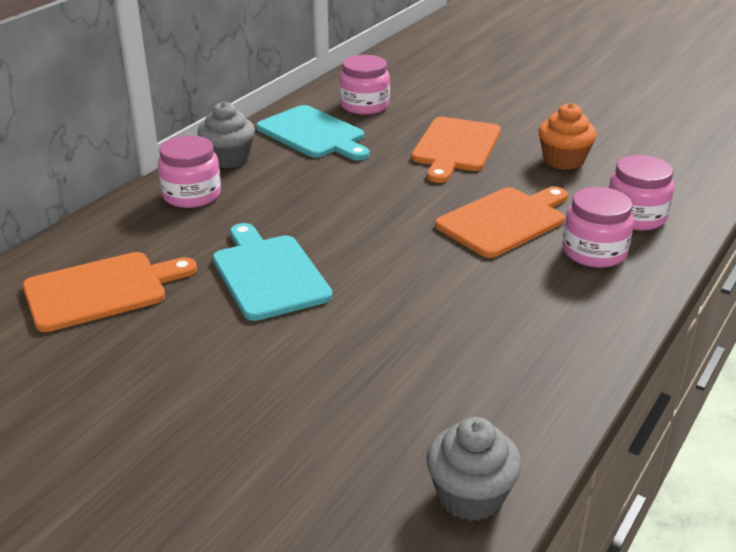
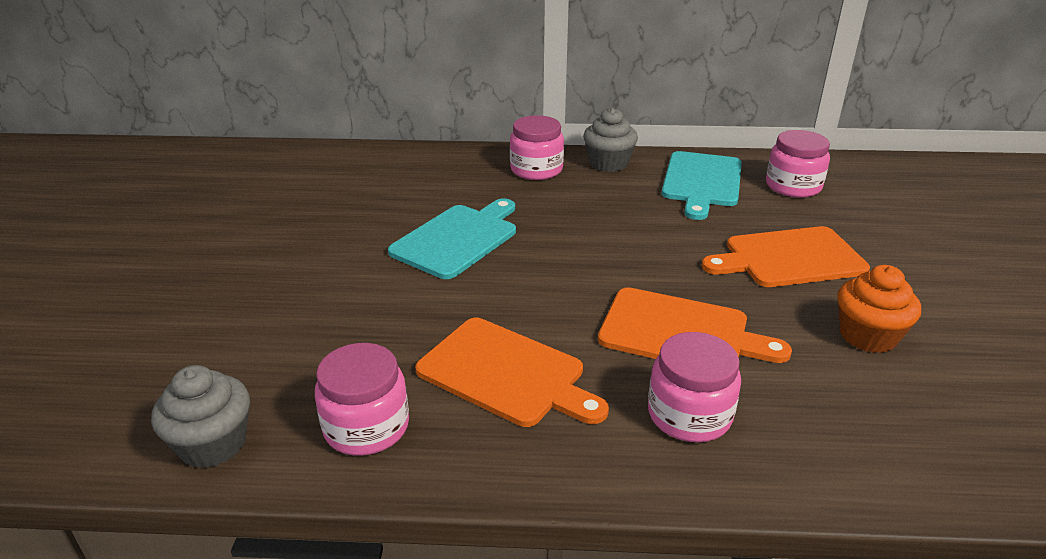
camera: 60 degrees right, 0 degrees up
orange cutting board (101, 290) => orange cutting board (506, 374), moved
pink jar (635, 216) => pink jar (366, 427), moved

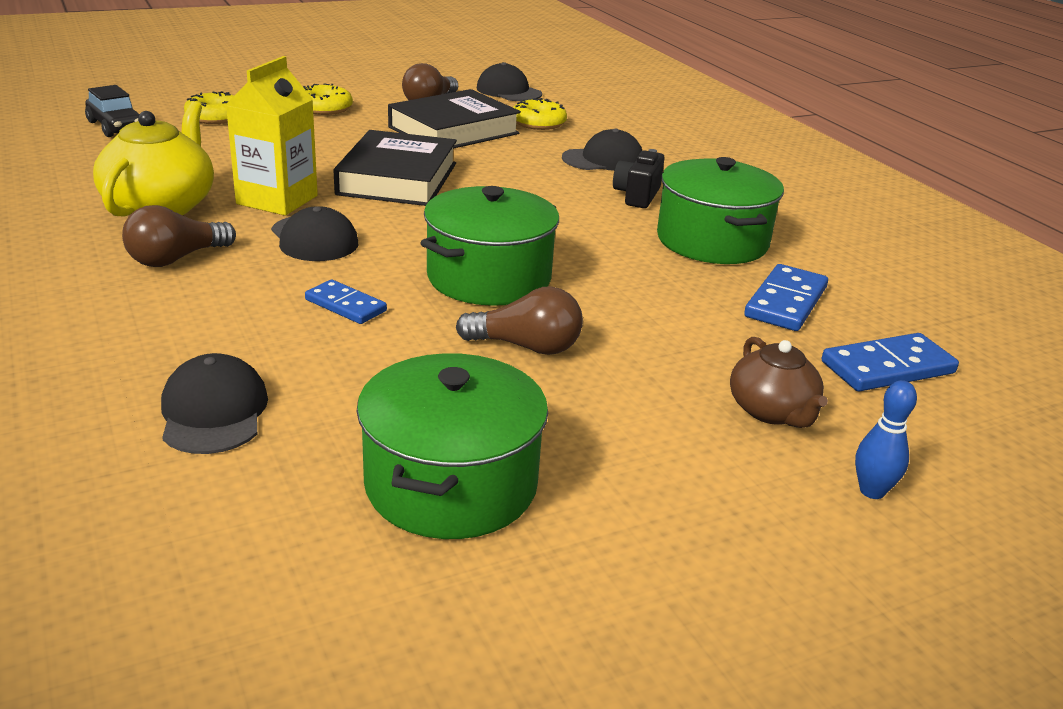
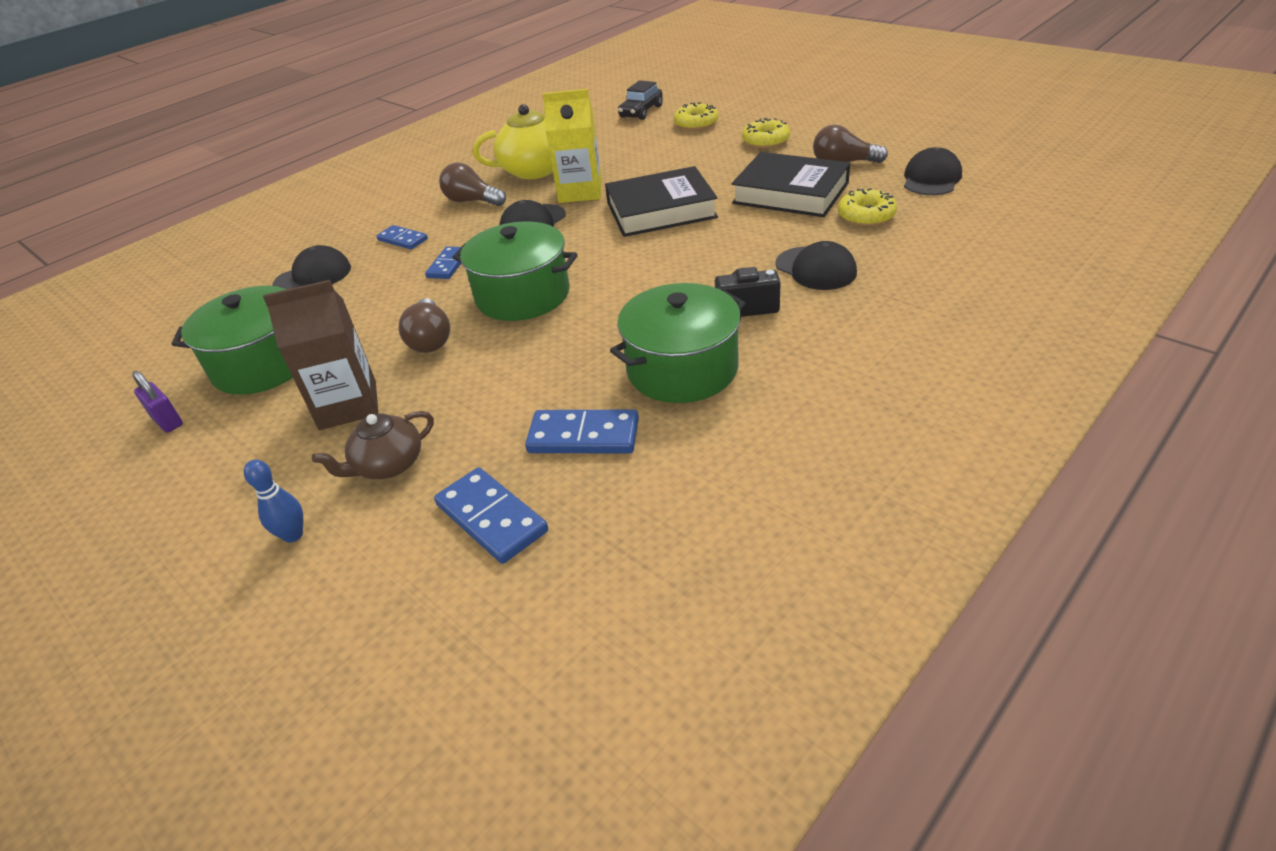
camera: 75 degrees right, 10 degrees up
nothing => purple padlock (167, 421)
nothing => brown carton (348, 405)
nothing => blue domino (402, 240)

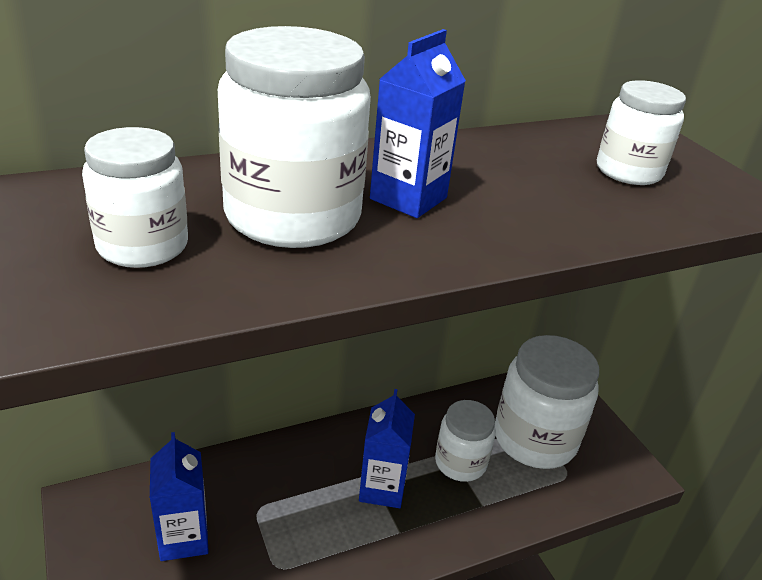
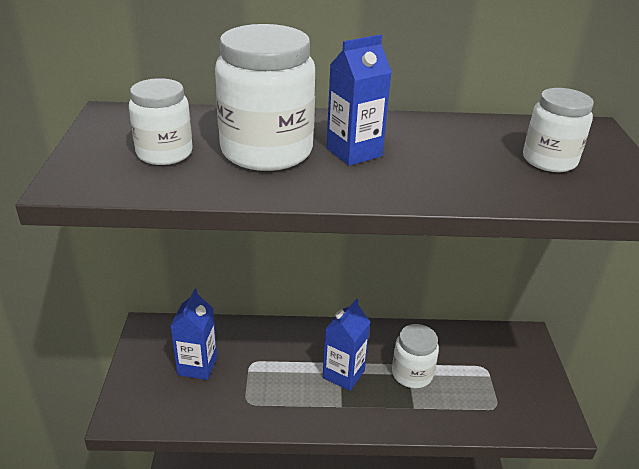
camera: 25 degrees right, 0 degrees up
white jar (534, 439) => nothing

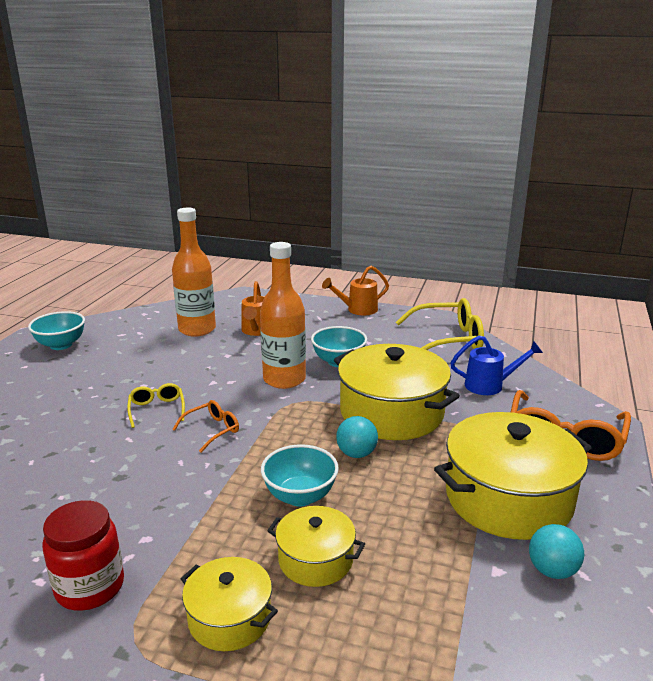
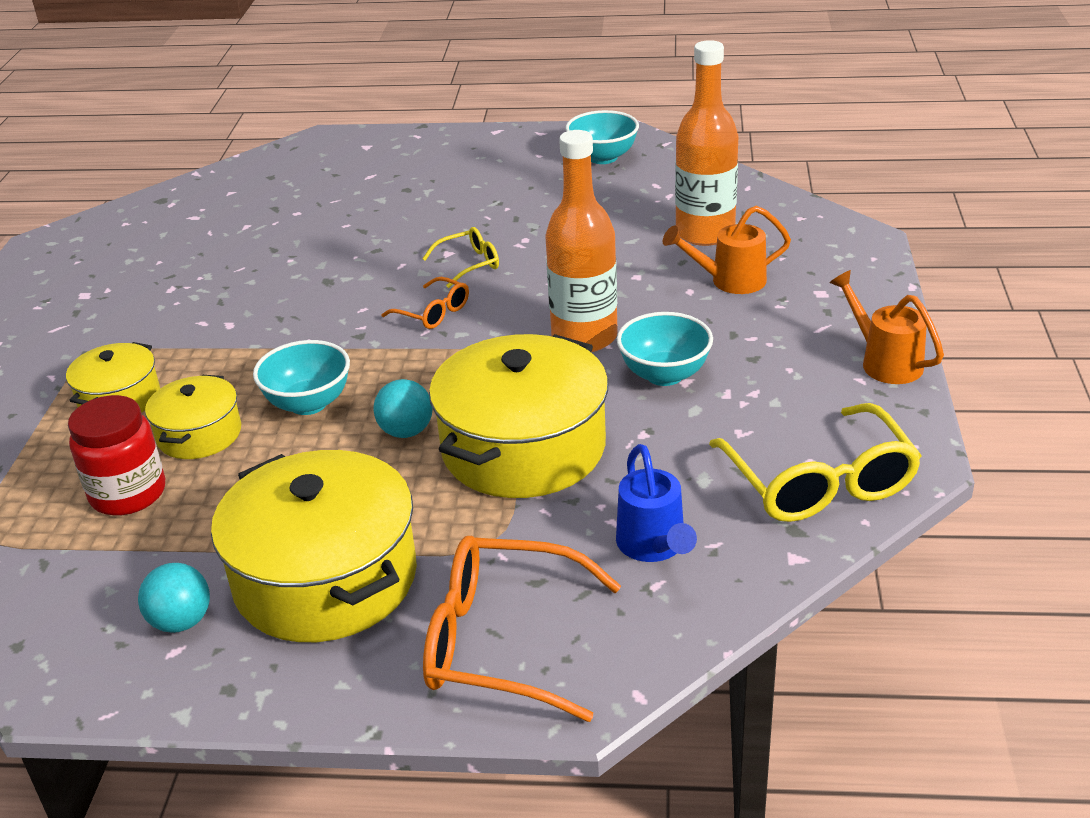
camera: 80 degrees right, 10 degrees up
red jar (90, 587) => red jar (128, 494), moved

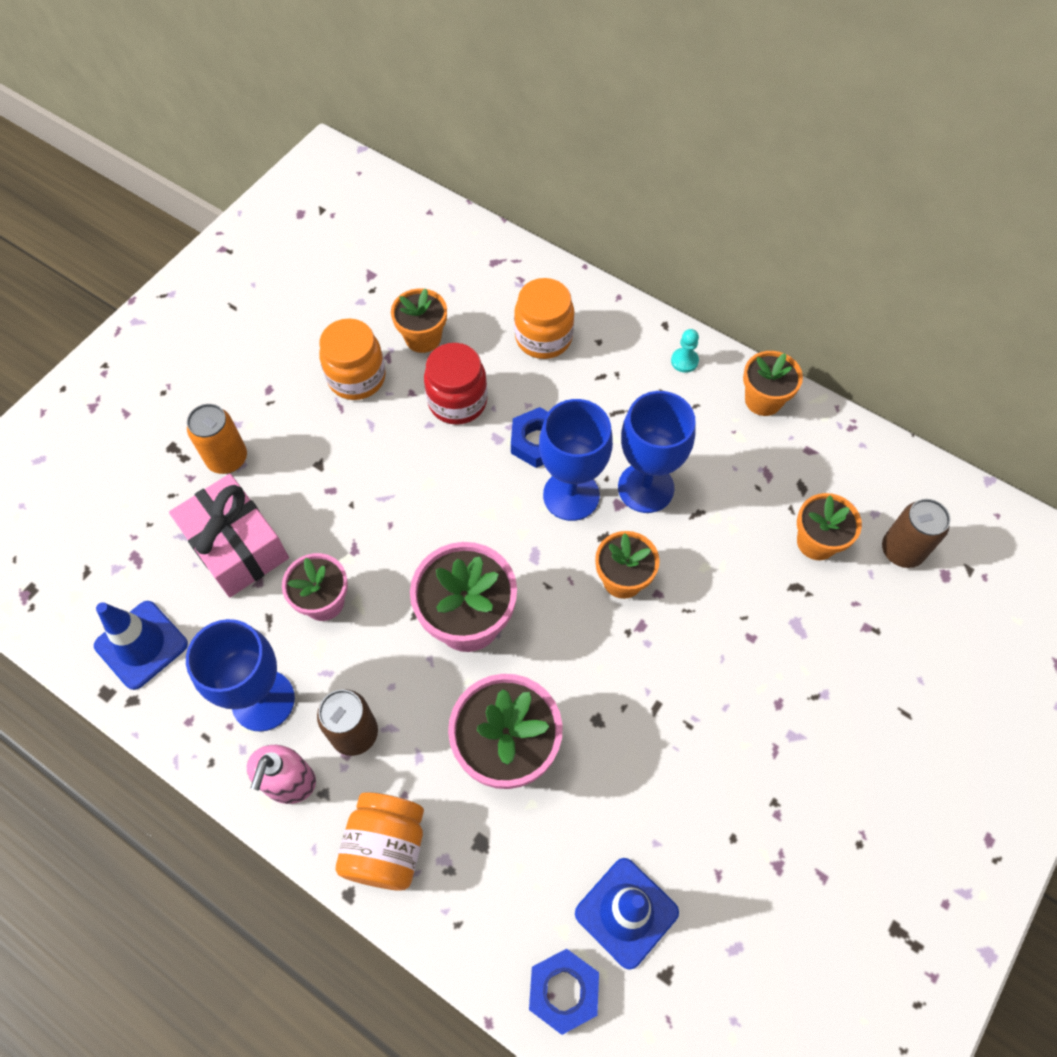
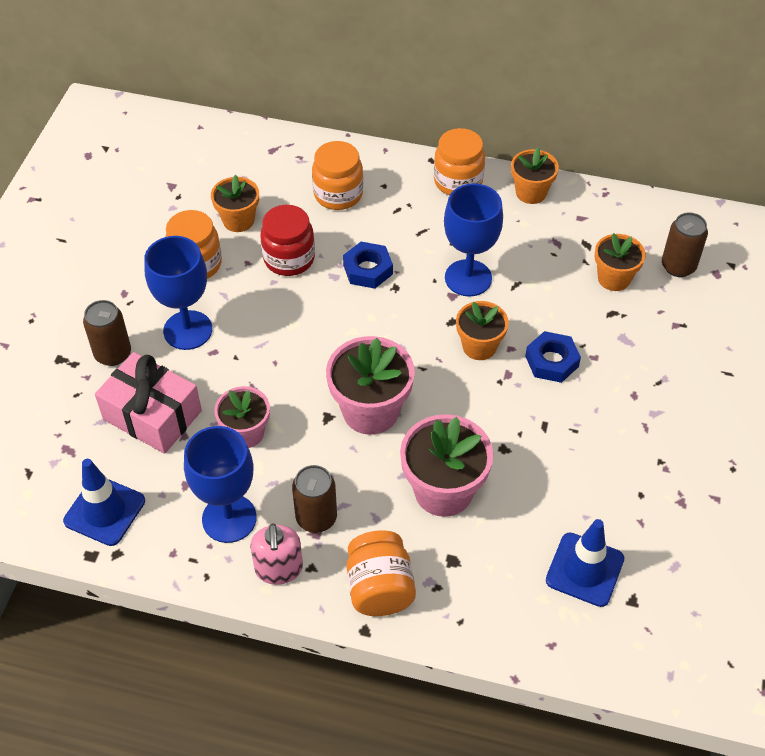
camera: 20 degrees left, 10 degrees down
blue nut (563, 991) => blue nut (552, 361), moved
blue goblet (571, 495) => blue goblet (188, 330), moved
turquoise pawn (684, 361) => orange jar (458, 181)
orange can (227, 459) => brown can (113, 354)

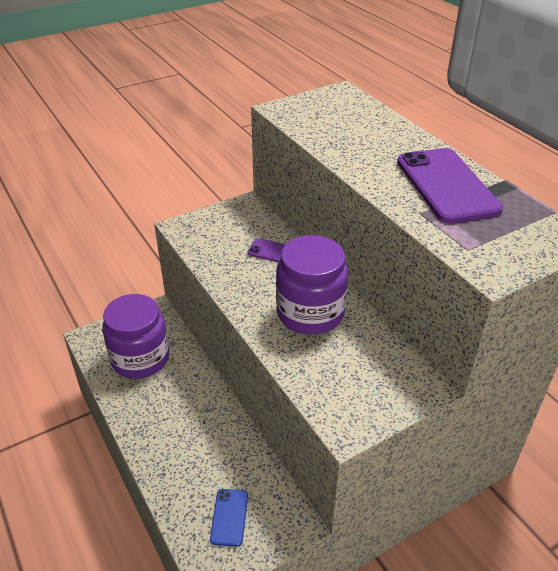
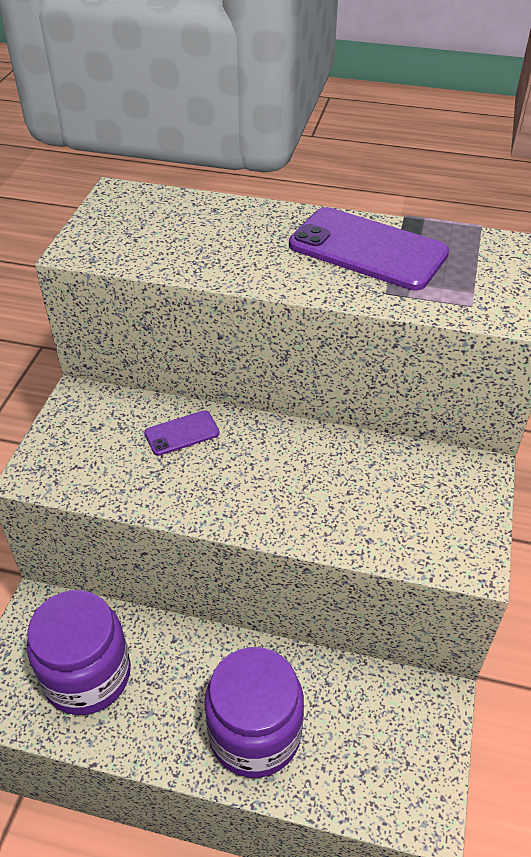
camera: 45 degrees left, 5 degrees up
blue phone (229, 517) => nothing
purple jar (310, 313) => purple jar (255, 733), moved

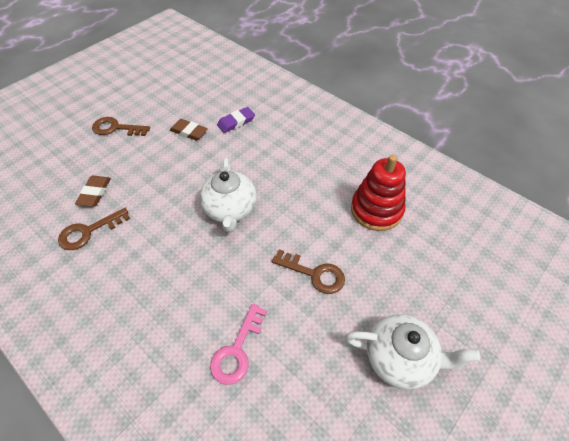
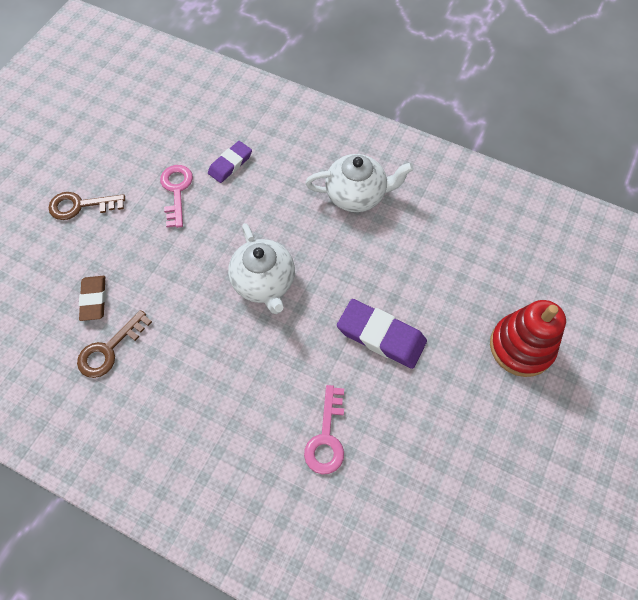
camera: 15 degrees left, 10 degrees up
white teapot (399, 358) => white teapot (356, 195), moved
red stacking toy (376, 210) => red stacking toy (521, 347), moved
brown eraser (189, 132) => pink key (176, 191)
brown key (314, 274) => purple eraser (381, 336)

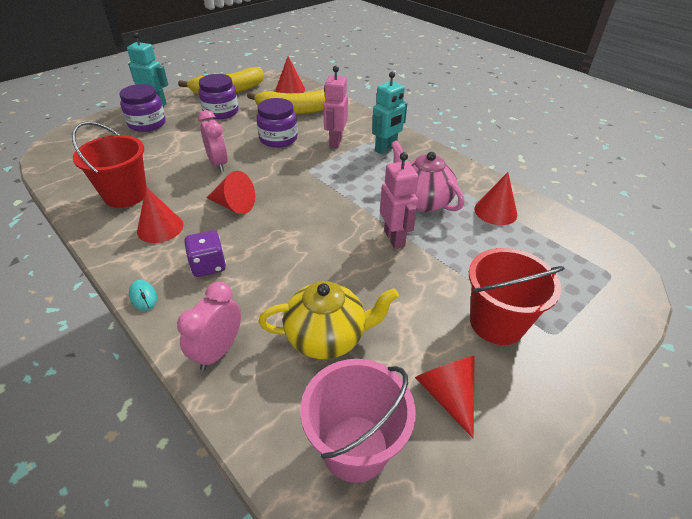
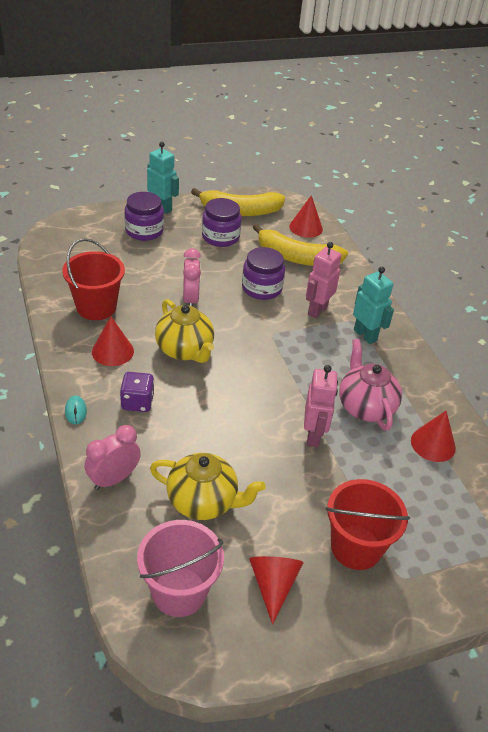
camera: 20 degrees right, 0 degrees up
red cone (234, 205) => yellow teapot (185, 350)
turquoise robot (386, 149) => turquoise robot (365, 335), 105 degrees counterclockwise

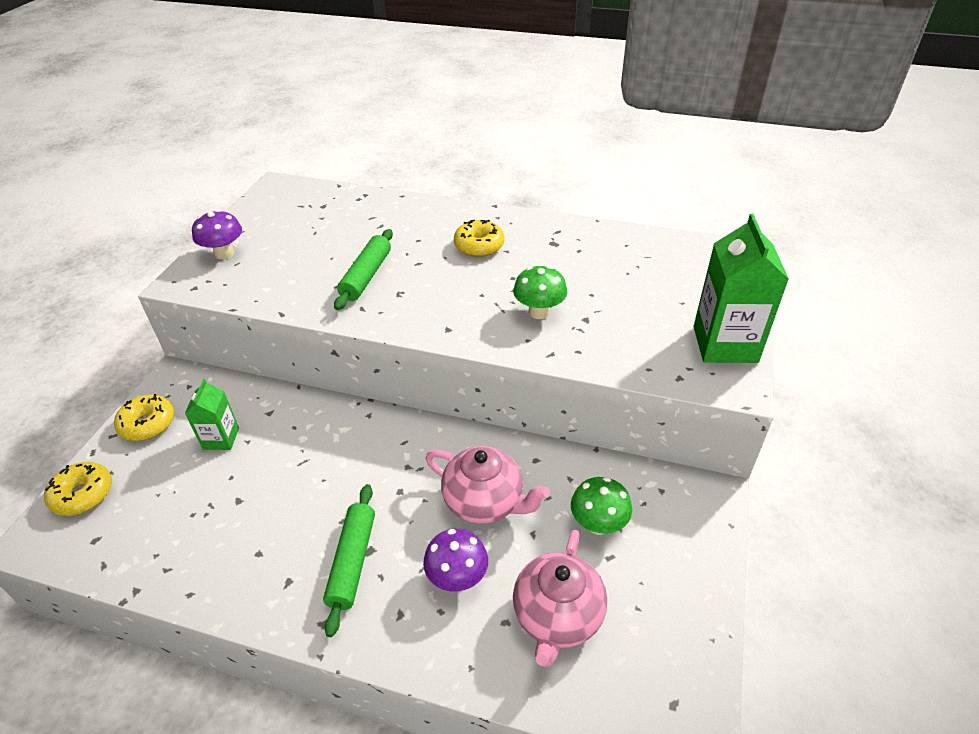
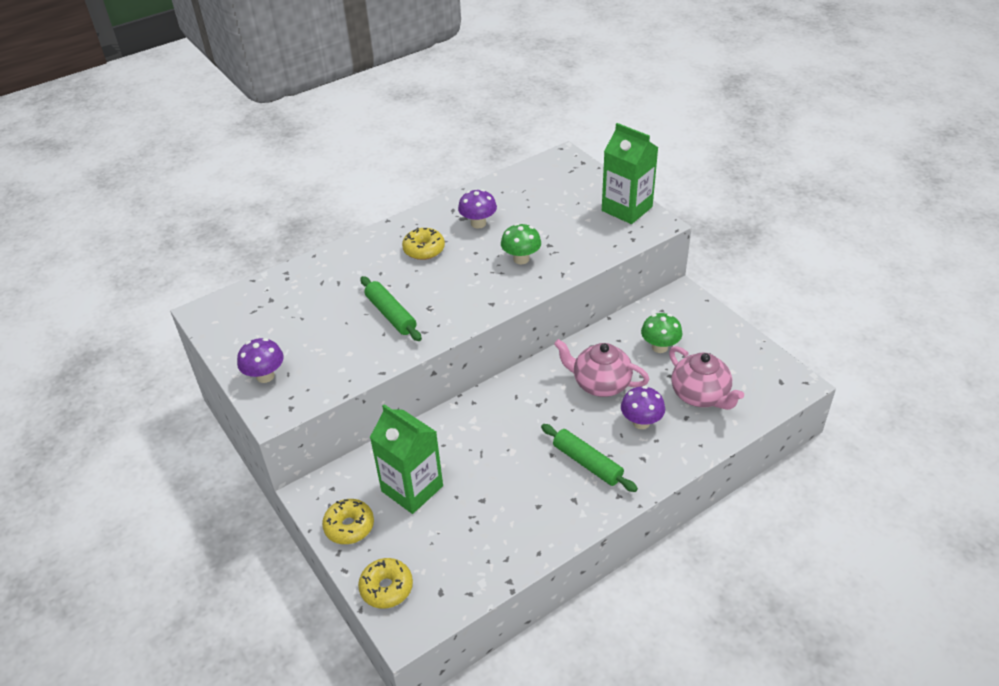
camera: 50 degrees left, 0 degrees up
nothing => purple mushroom (478, 223)
pink teapot (485, 501) => pink teapot (600, 383), 135 degrees counterclockwise
green carton (221, 438) => green carton (412, 488), x1.78

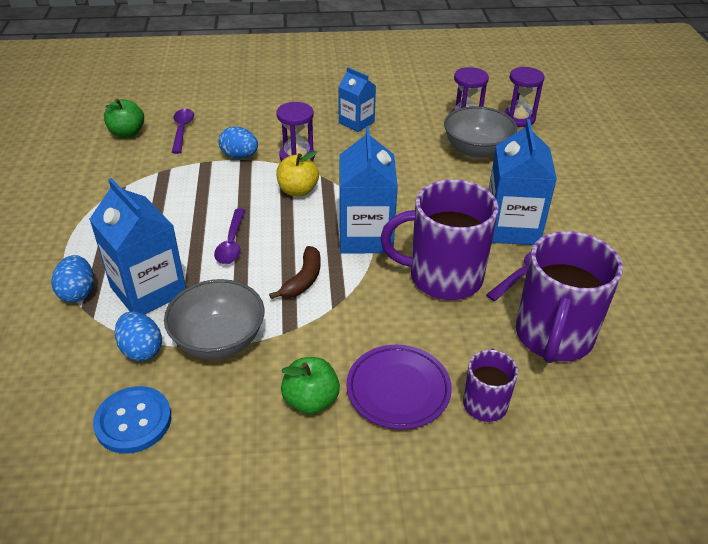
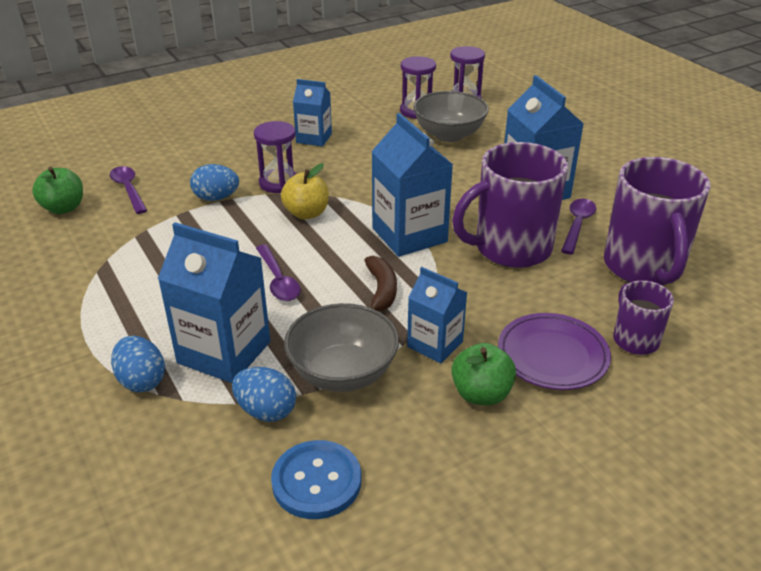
camera: 25 degrees left, 5 degrees down
nothing => blue carton (435, 344)

